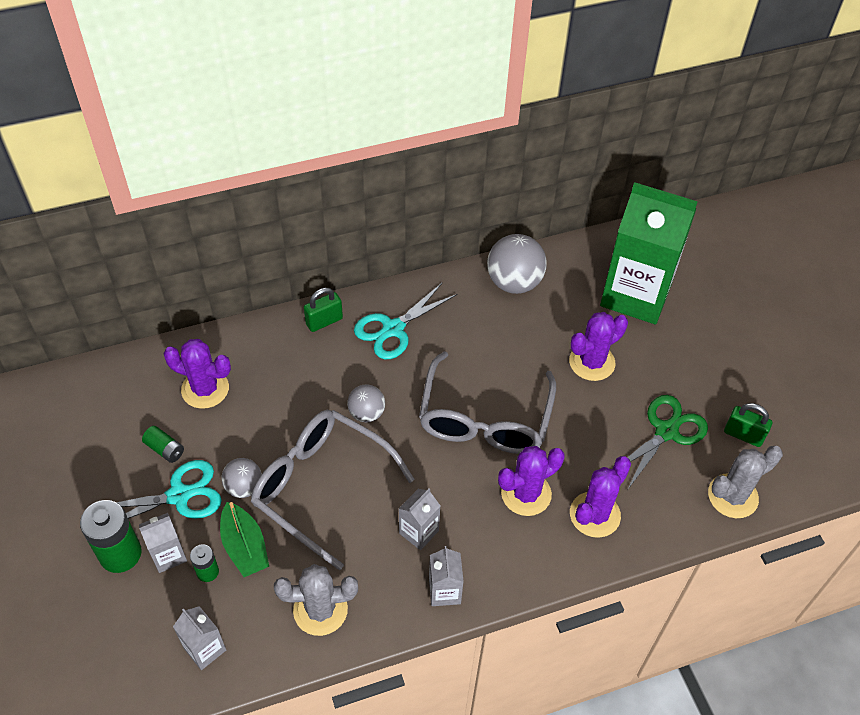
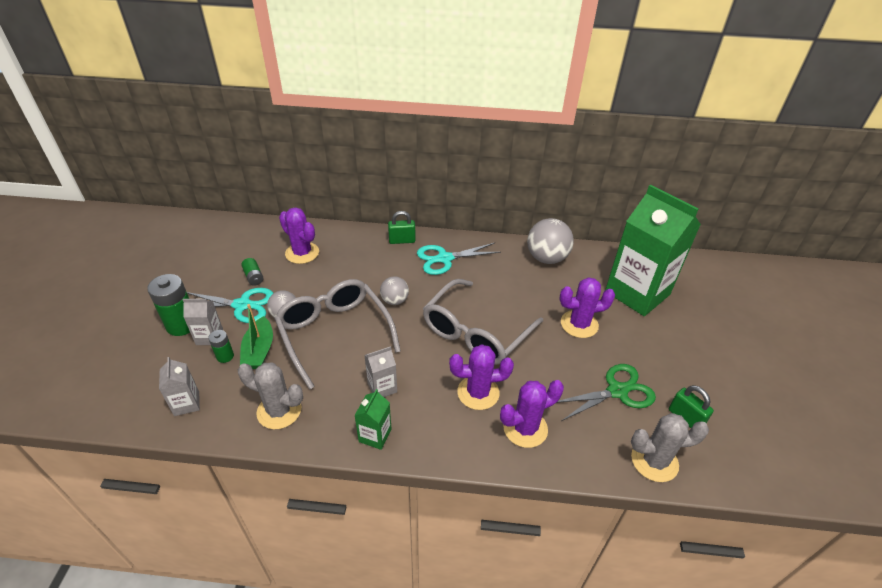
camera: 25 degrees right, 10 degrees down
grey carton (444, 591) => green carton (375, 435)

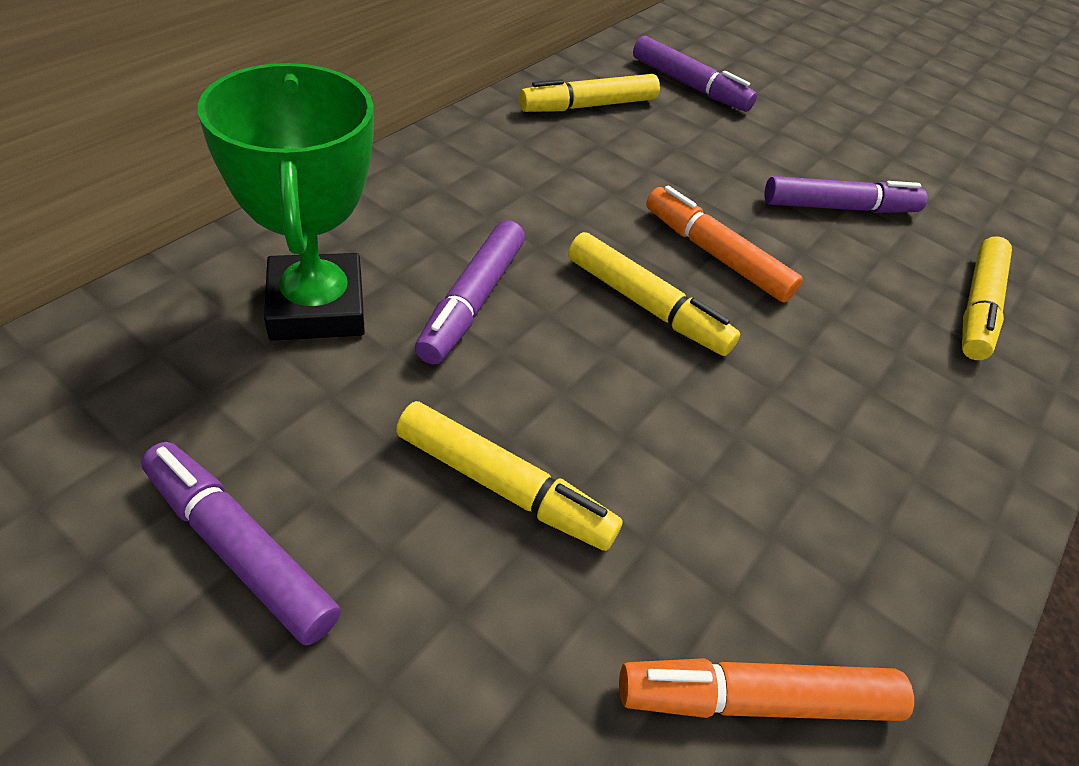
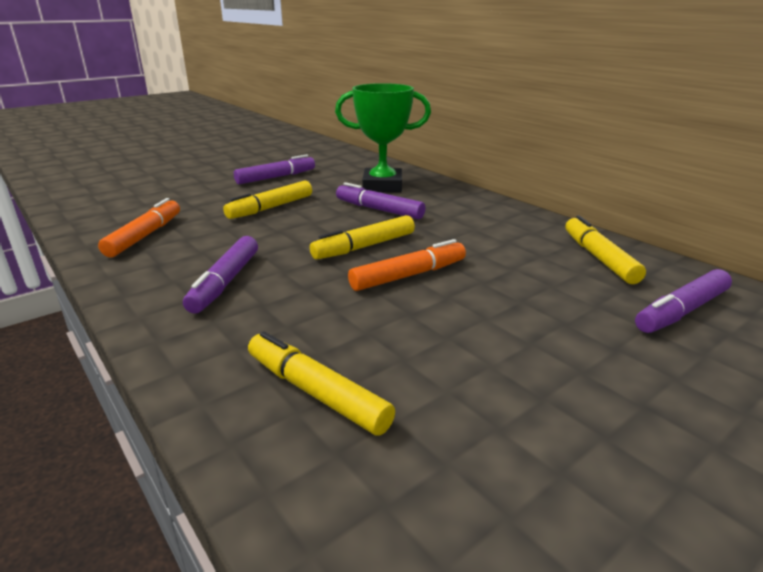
camera: 110 degrees right, 20 degrees down
purple marker (839, 207) => purple marker (225, 282), moved

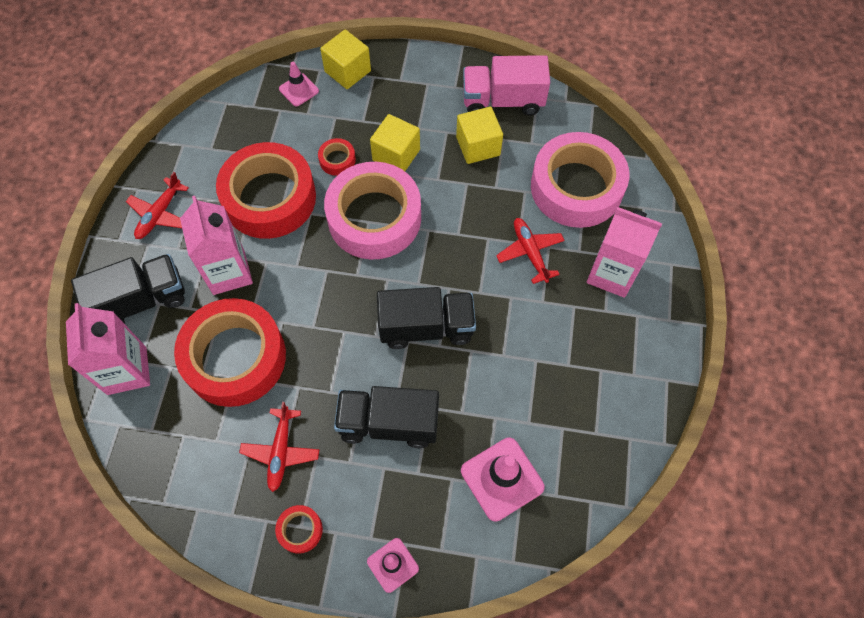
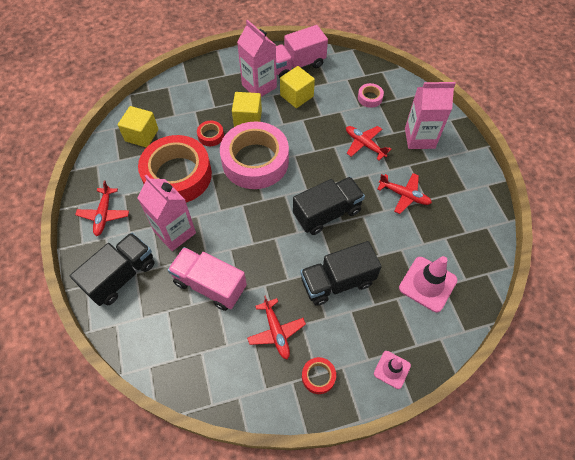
camera: 25 degrees left, 5 degrees down
pink traffic cone (299, 90) => nothing
nothing => red plane (404, 195)
pink carton (127, 370) => pink carton (259, 86), moved
yellow cube (347, 71) => yellow cube (142, 135), moved
red tape (235, 357) => pink truck (210, 285)
pink tape (576, 187) => pink tape (370, 98), x0.40

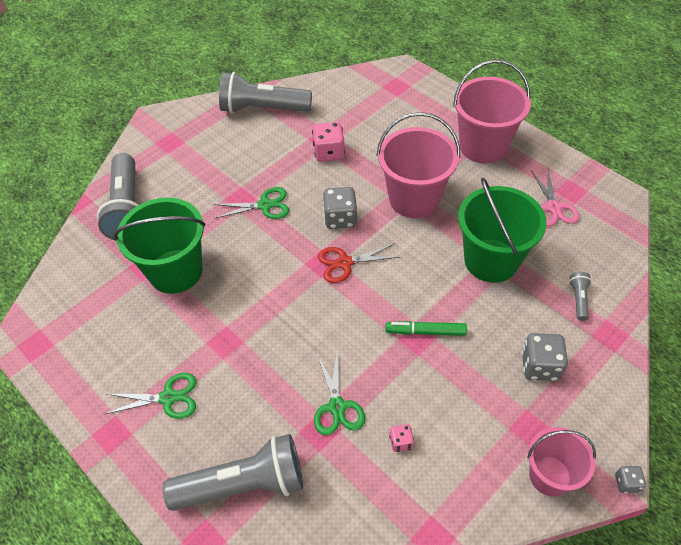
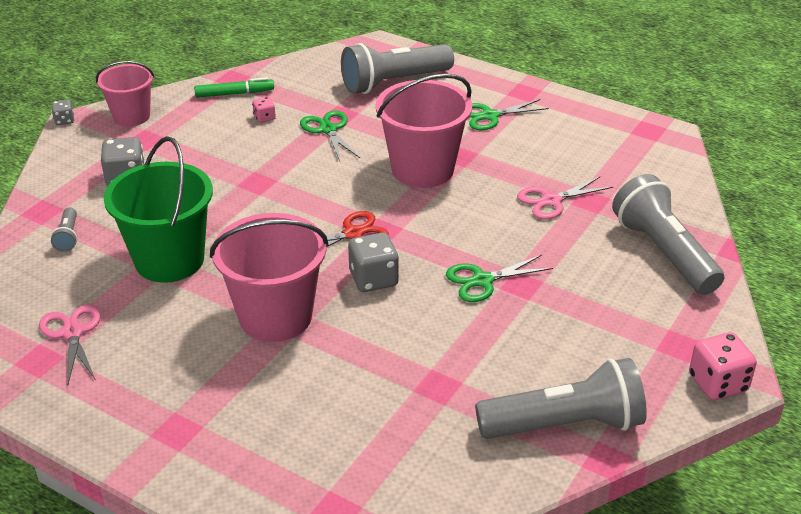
camera: 165 degrees right, 15 degrees down
pink dice (329, 153) => pink dice (717, 383), moved
green marker (426, 332) => green marker (234, 94), moved
pink bucket (483, 146) => pink bucket (422, 169), moved
green bucket (175, 271) => pink scissors (551, 201)

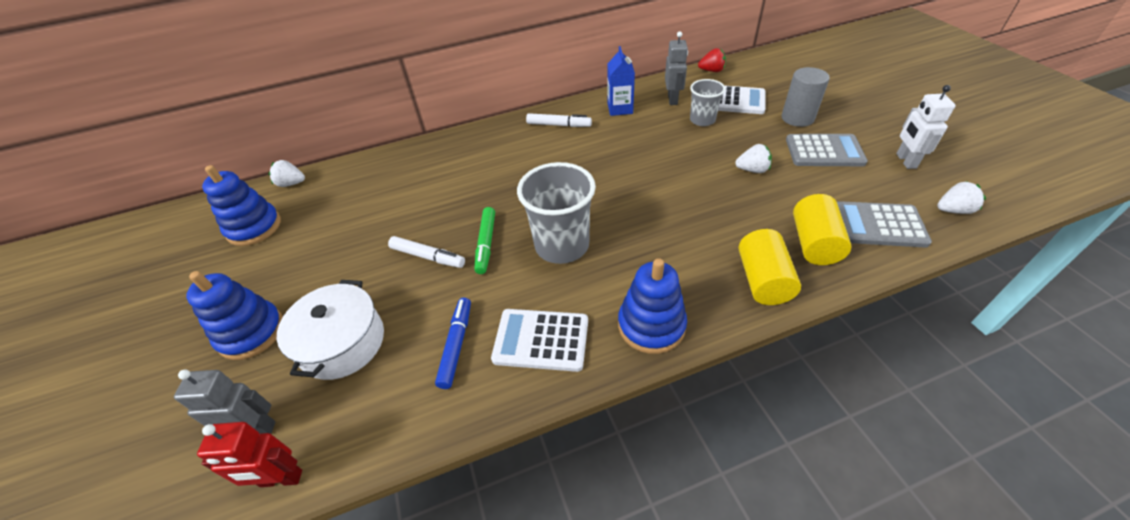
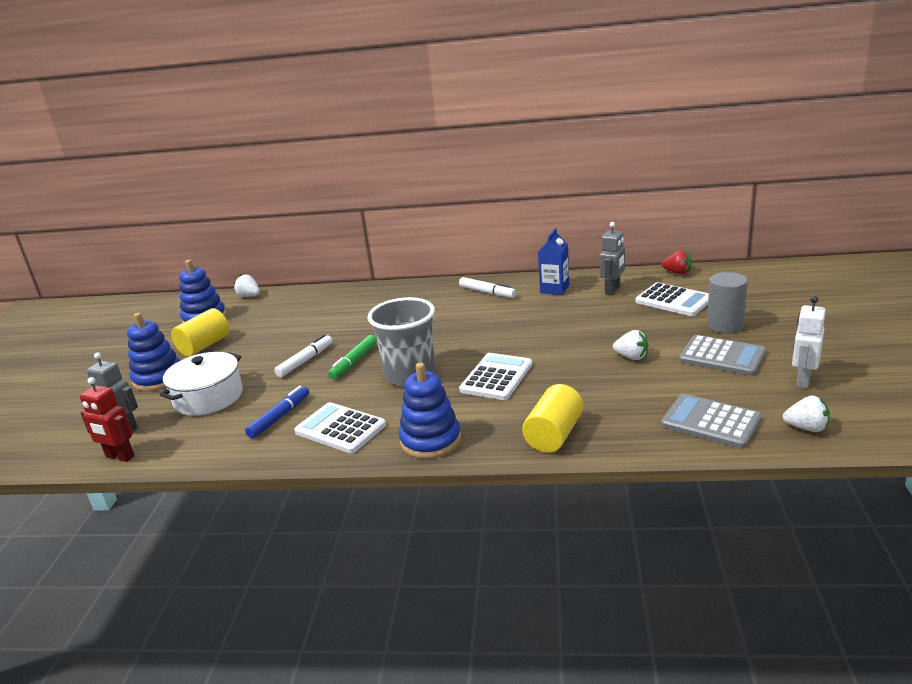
camera: 25 degrees right, 20 degrees down
grey cup (702, 120) => nothing
nothing => white calculator (496, 377)
yellow cylinder (814, 243) => yellow cylinder (204, 346), moved
white marker (428, 257) => white marker (305, 361), 105 degrees counterclockwise

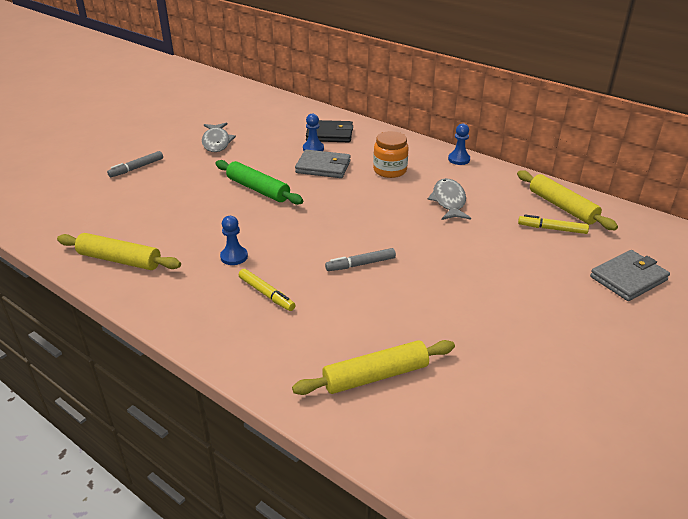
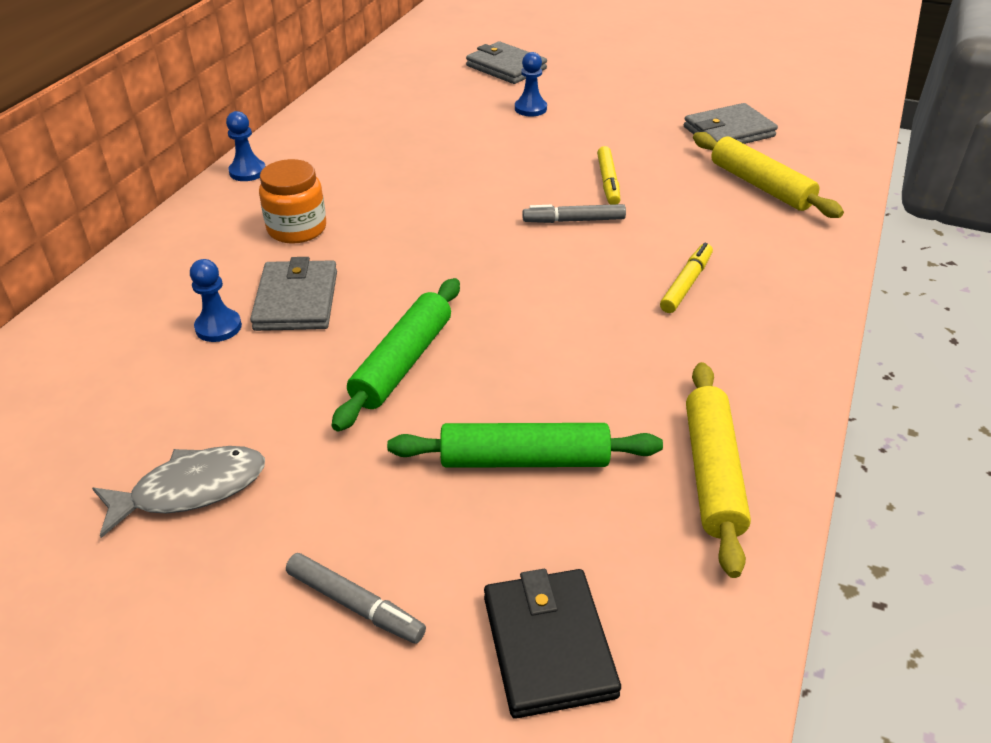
camera: 105 degrees left, 5 degrees up
grey fish (449, 201) => nothing
yellow rolling pin (562, 207) => nothing
nothing => green rolling pin (524, 459)
nothing => grey wallet (728, 132)
blue pawn (234, 257) => blue pawn (530, 109), moved
black wallet (329, 134) => black wallet (548, 645), moved
yellow marker (552, 229) => yellow marker (608, 182), moved
grey marker (360, 264) => grey marker (573, 220), 120 degrees clockwise

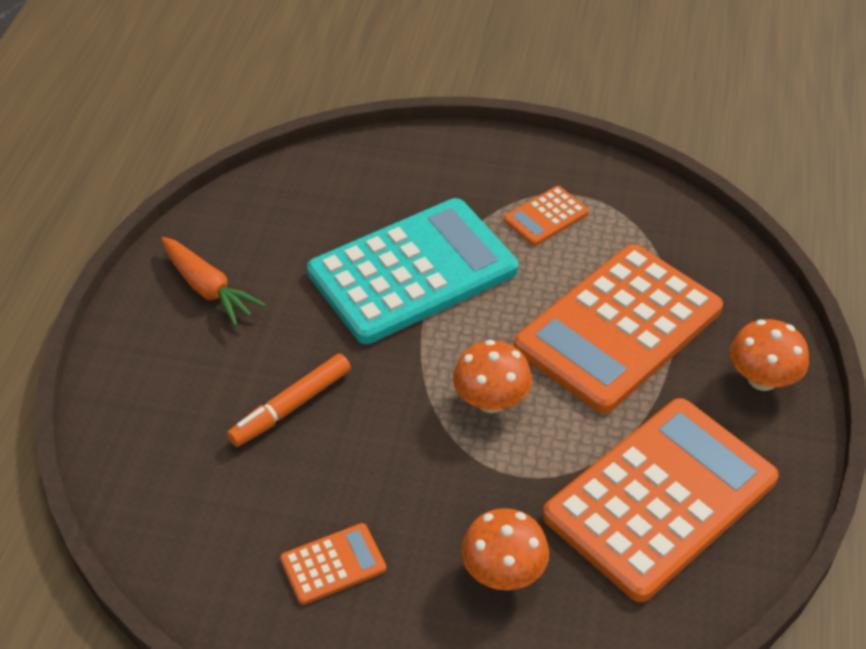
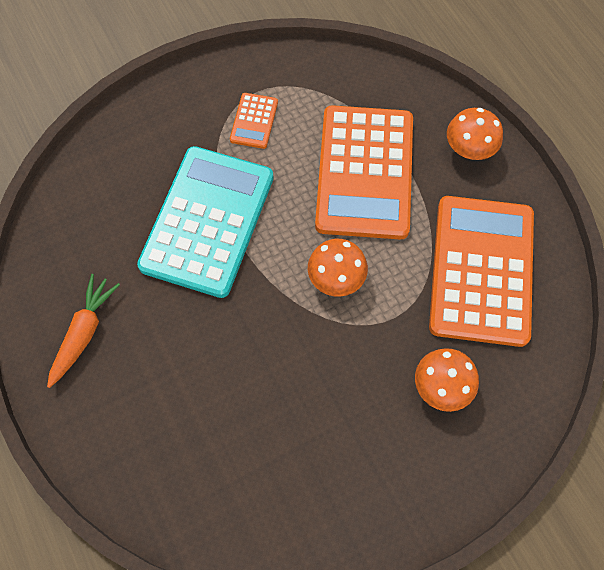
camera: 40 degrees left, 20 degrees up
orange marker (291, 407) => nothing
orange calculator (333, 564) => nothing
orange carrot (207, 288) => orange carrot (84, 333), 75 degrees counterclockwise

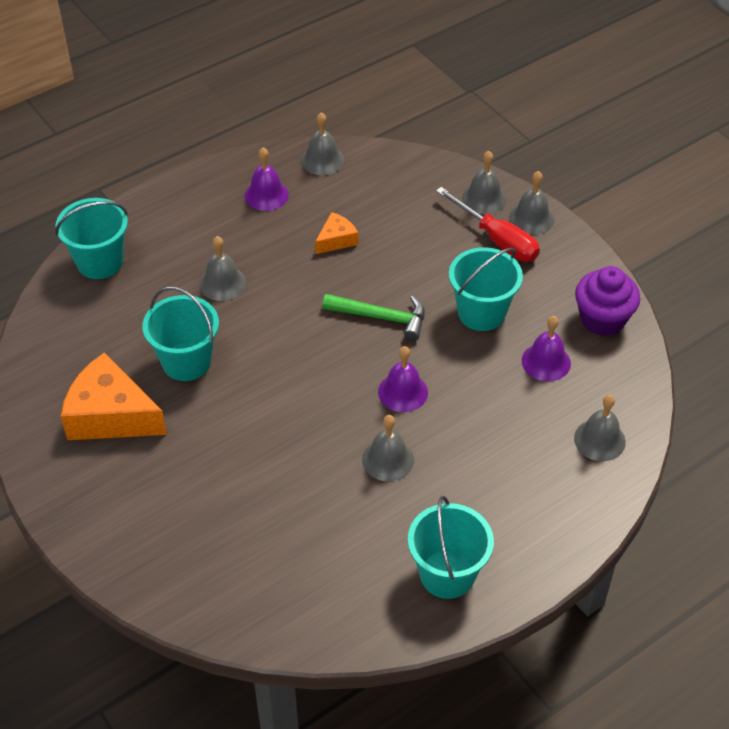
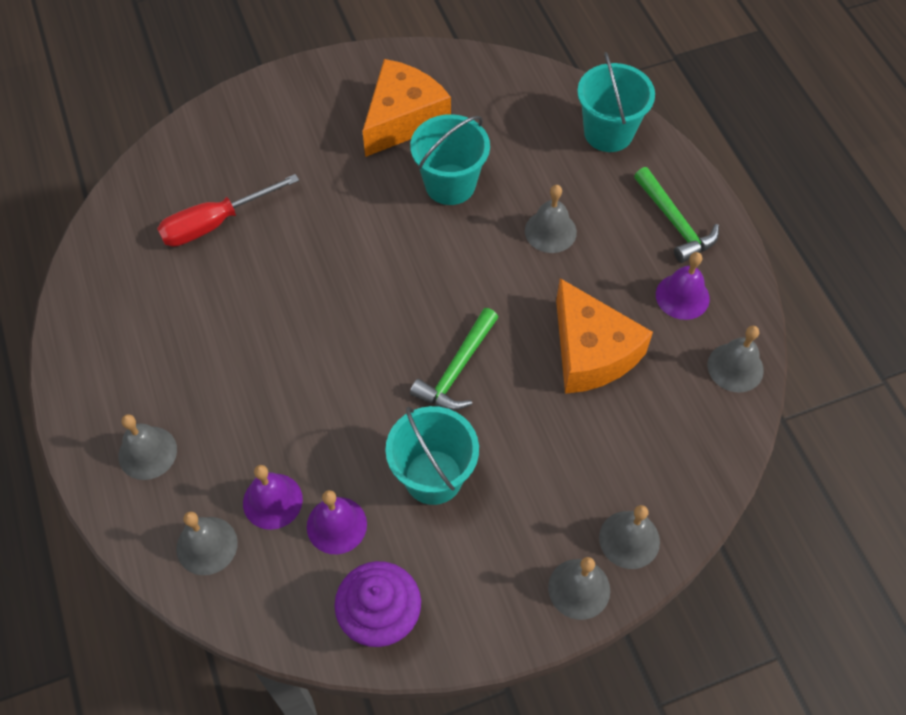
camera: 105 degrees right, 10 degrees up
turquoise bucket (447, 574) => nothing
nothing => green hammer (674, 222)
grey bell (388, 459) => grey bell (147, 452), moved
purple bell (403, 392) => purple bell (272, 501), moved
red screwdriver (497, 239) => red screwdriver (215, 223), moved
orange cheese (336, 240) => orange cheese (591, 352), x2.00

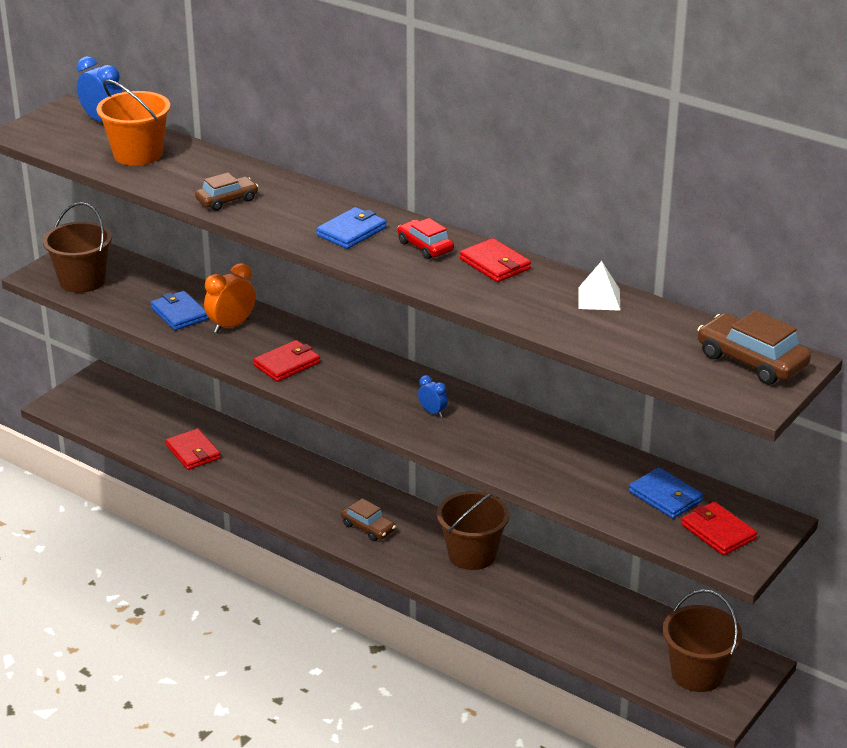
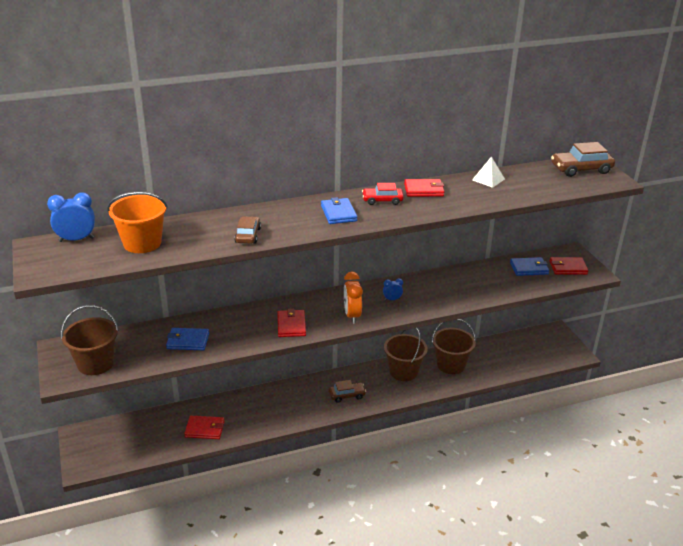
camera: 55 degrees left, 0 degrees up
orange clock (231, 326) => orange clock (352, 315), moved
brown bucket (697, 673) => brown bucket (451, 365), moved

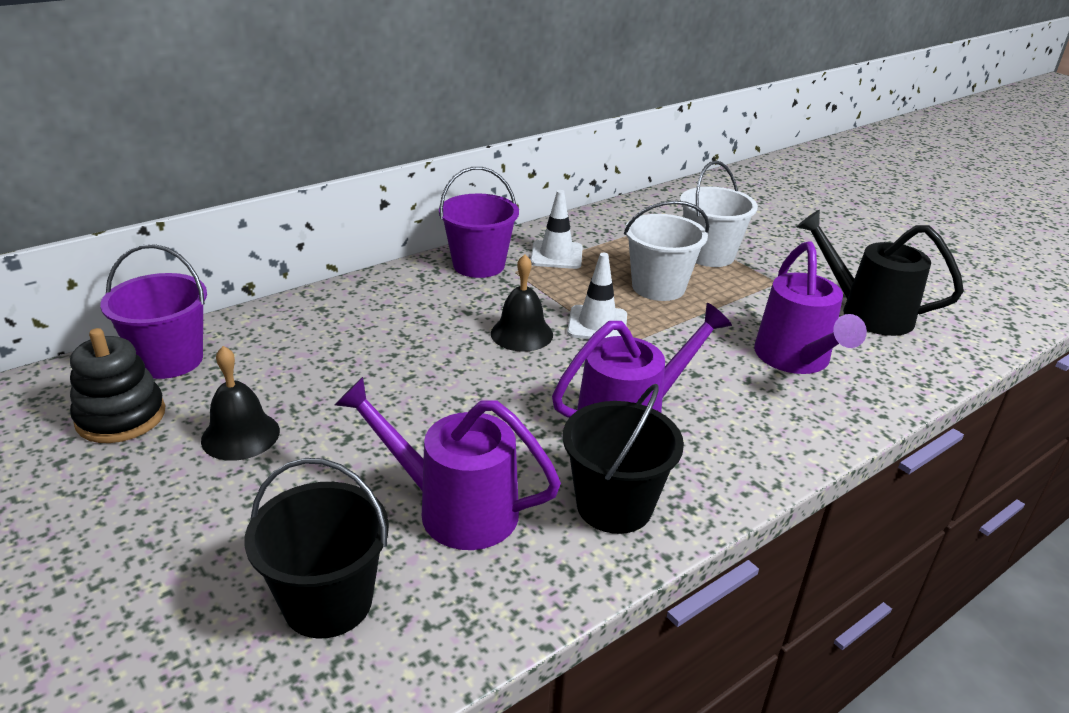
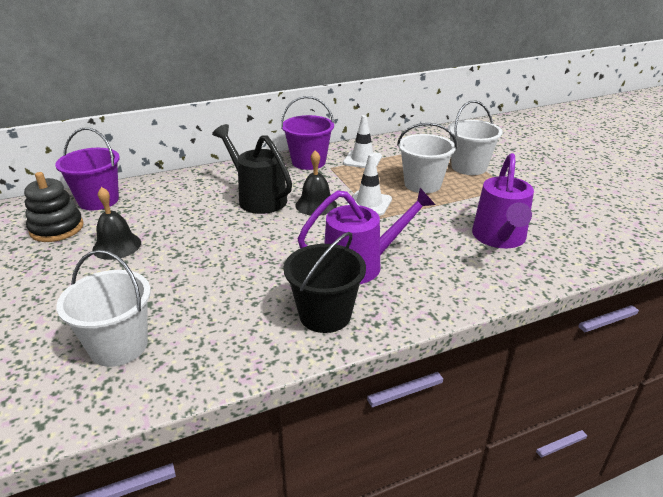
camera: 15 degrees right, 0 degrees up
purple watering can (453, 508) => nothing
black watering can (865, 313) => black watering can (257, 198), moved
black bucket (328, 602) => white bucket (119, 346)

